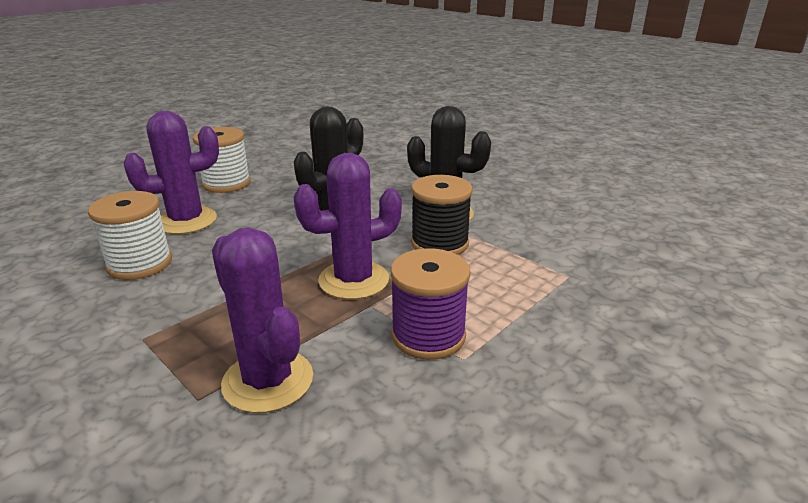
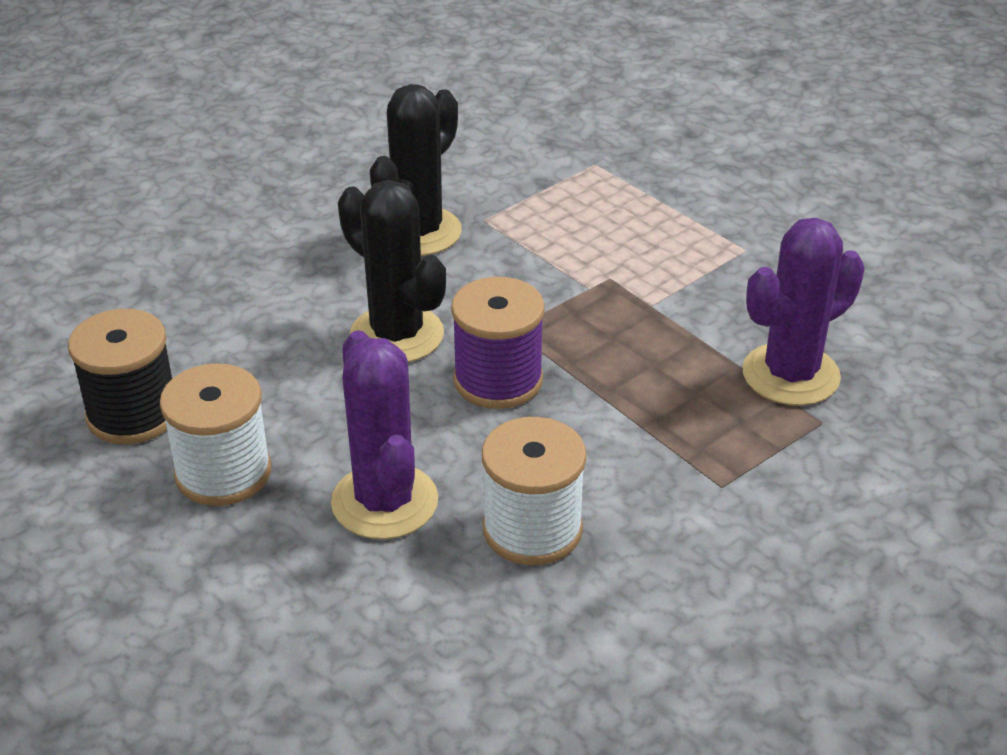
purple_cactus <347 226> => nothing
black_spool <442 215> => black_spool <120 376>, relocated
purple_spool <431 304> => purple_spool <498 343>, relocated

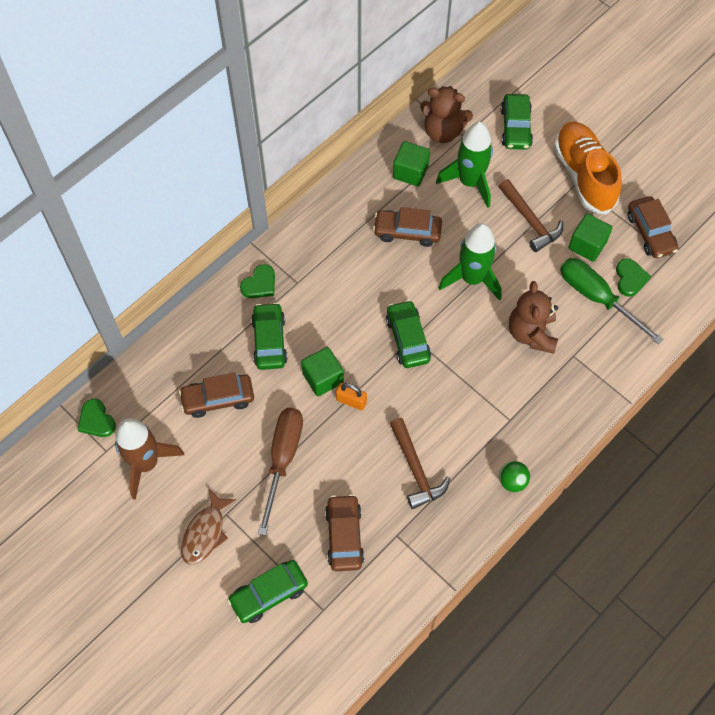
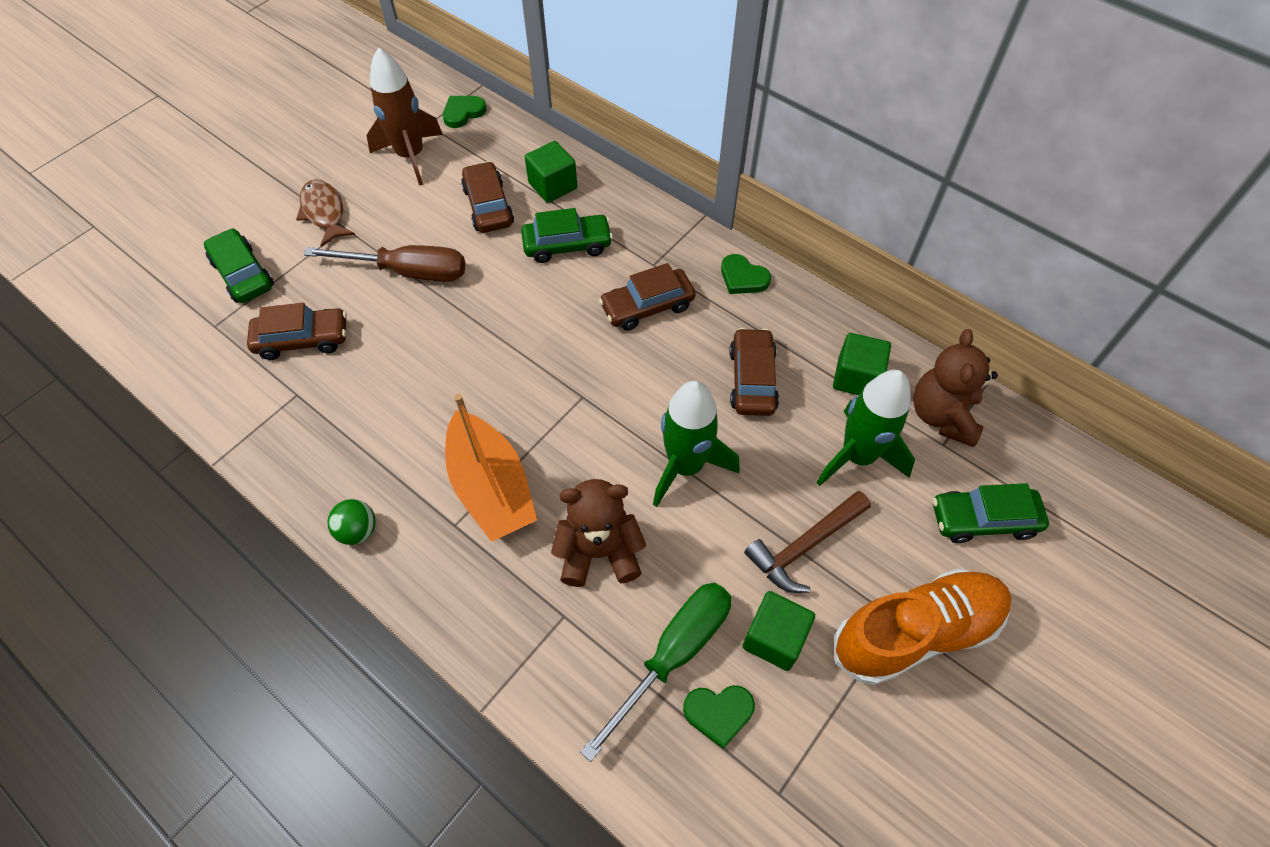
brown_car <653 227> => brown_car <647 297>, relocated
green_heart <257 281> => green_heart <746 274>, relocated
green_car <408 334> => nothing
green_cube <322 372> => green_cube <551 172>, relocated
orange_padlock <351 396> => nothing
brown_hammer <420 463> => nothing
brown_fish <208 527> => brown_fish <325 213>, 45 degrees clockwise
nothing => orange_boat <491 468>

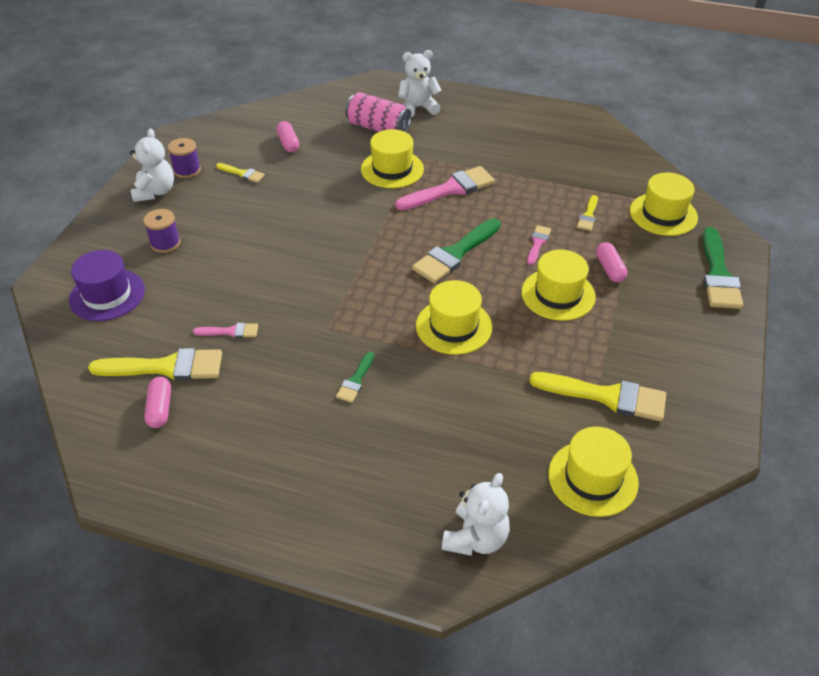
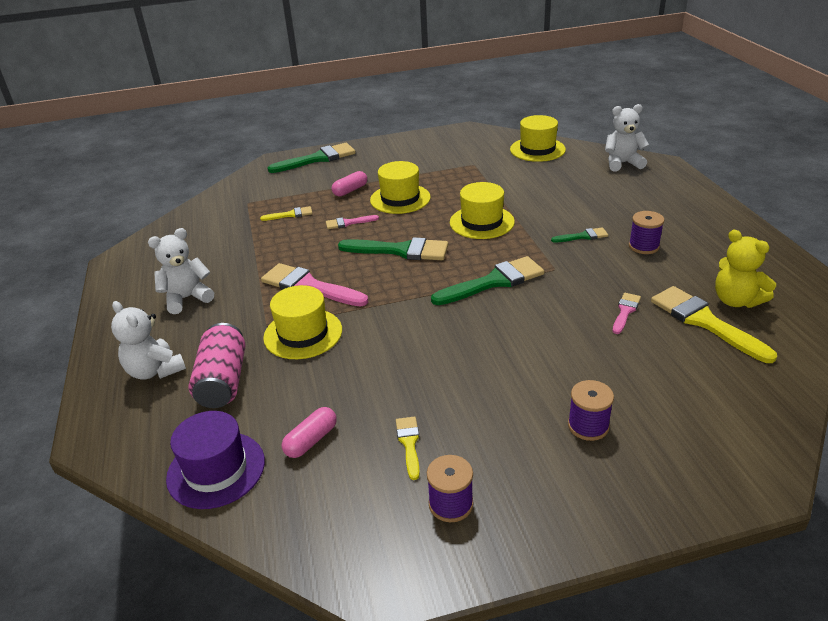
white_teddy_bear <152 165> => white_teddy_bear <181 271>, relocated
yellow_hat <664 204> => nothing
purple_hat <107 285> => purple_hat <215 460>, relocated
pink_brush <225 330> => pink_brush <627 313>, 60 degrees clockwise
yellow_brush <597 396> => nothing
pink_capsule <157 402> => yellow_teddy_bear <745 269>
nothing => purple_spool <646 232>
nothing => green_brush <488 280>

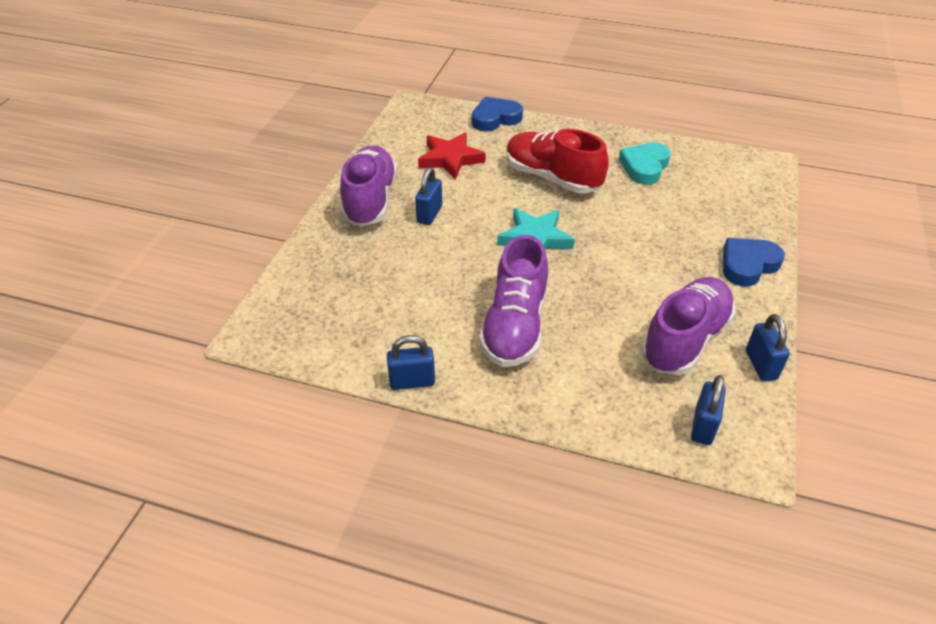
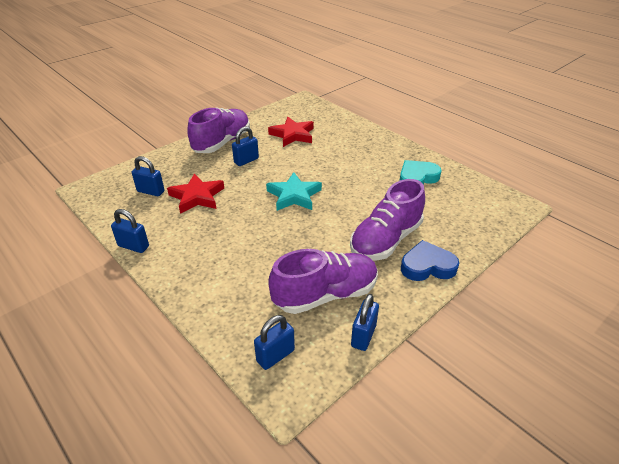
blue_heart <497 114> => nothing
red_shoe <557 161> => nothing
purple_shoe <513 301> => purple_shoe <387 220>, relocated
nothing => blue_padlock <148 176>
nothing => red_star <195 193>

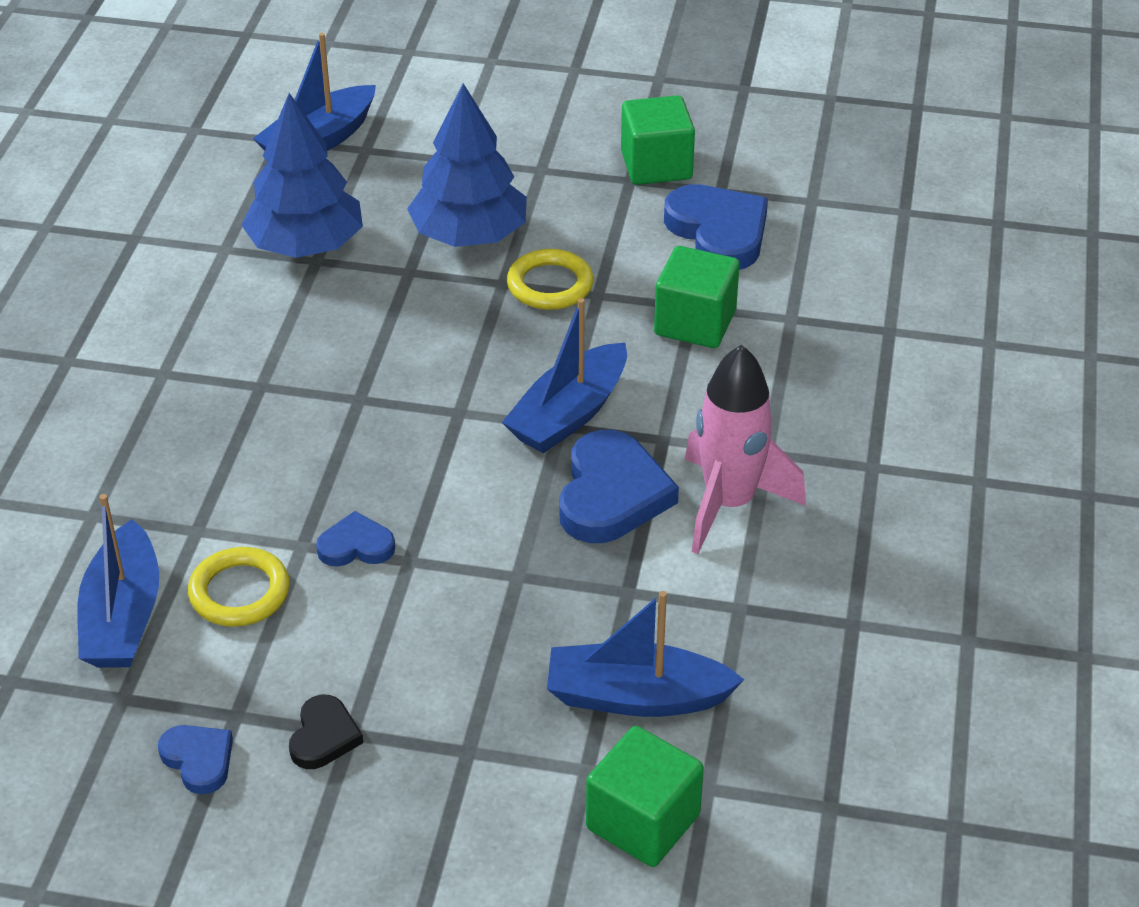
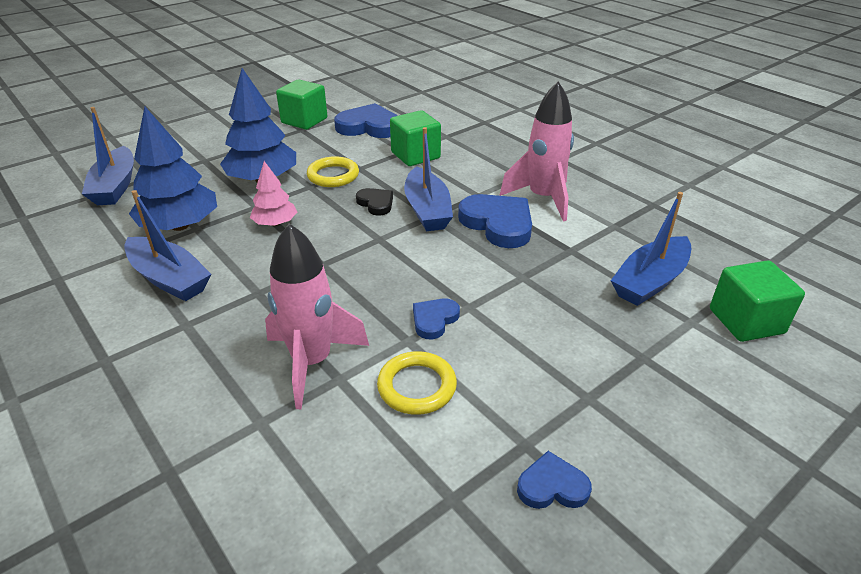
blue_boat <118 581> => blue_boat <167 245>, relocated
black_heart <326 732> => black_heart <374 202>, relocated
nothing => pink_tree <273 193>
nothing => pink_rocket <317 316>

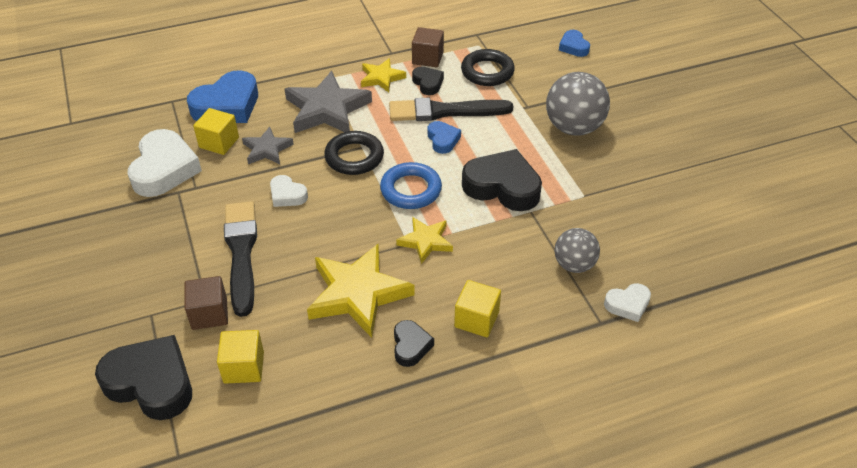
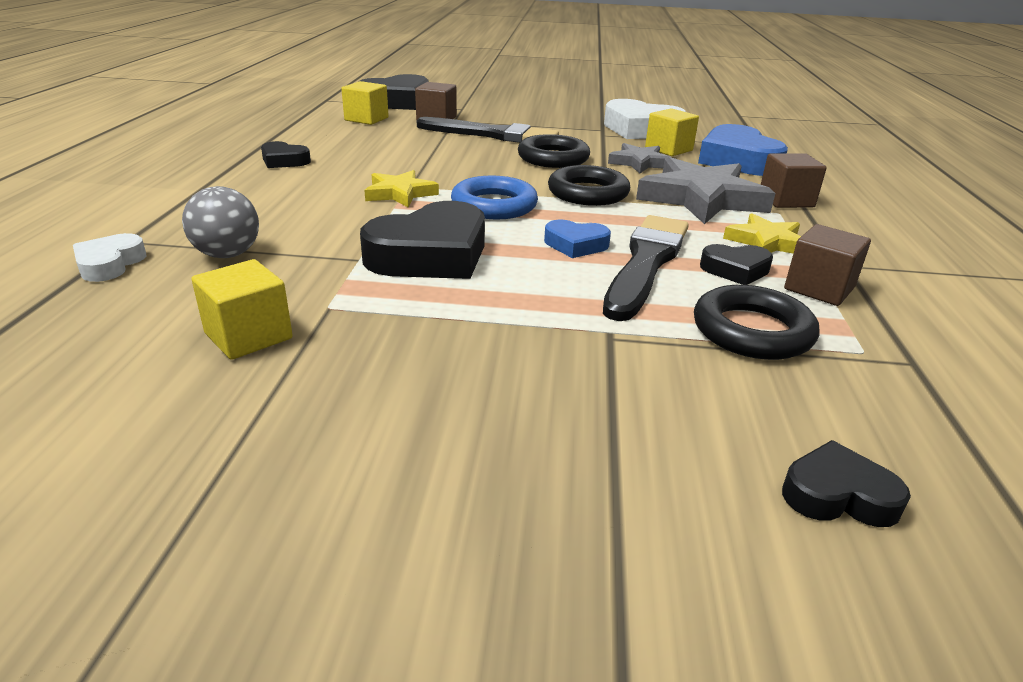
blue_heart <574 43> => black_heart <846 483>
grey_ball <578 104> => nothing
white_heart <289 191> => black_ring <554 151>
yellow_star <361 291> => nothing
yellow_cube <477 308> => yellow_cube <242 309>, relocated
nothing => brown_cube <794 180>

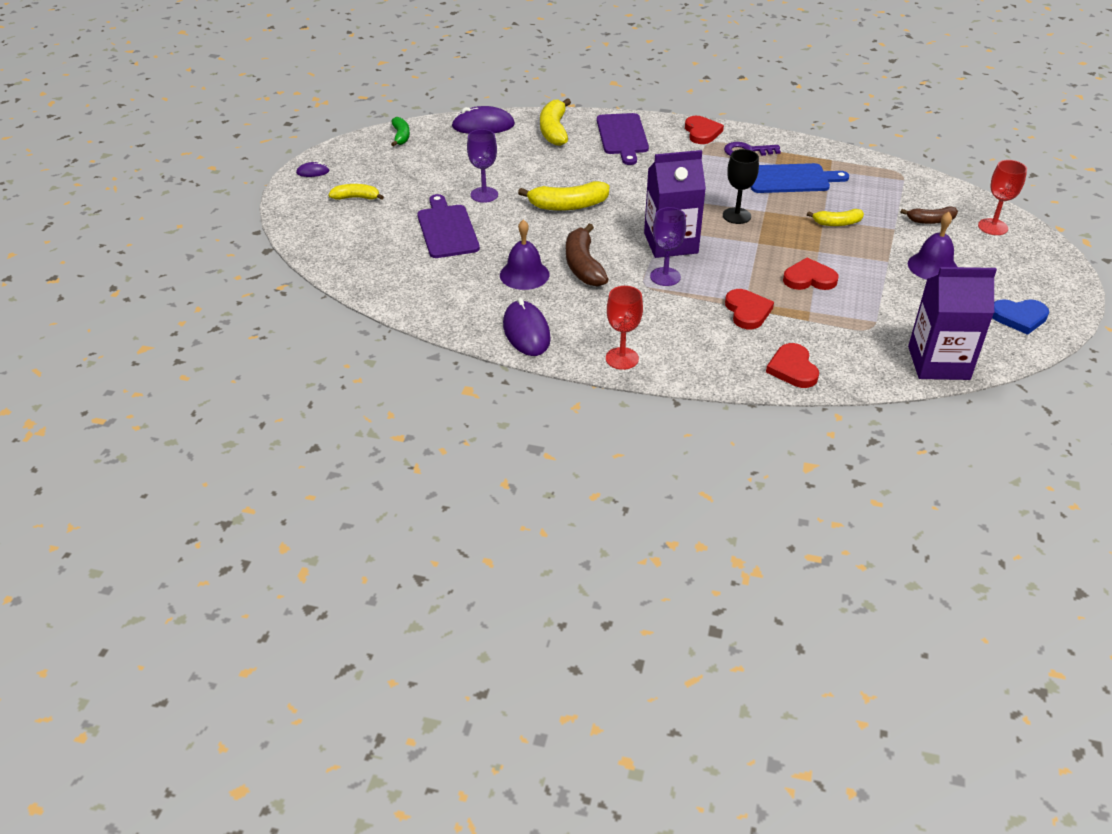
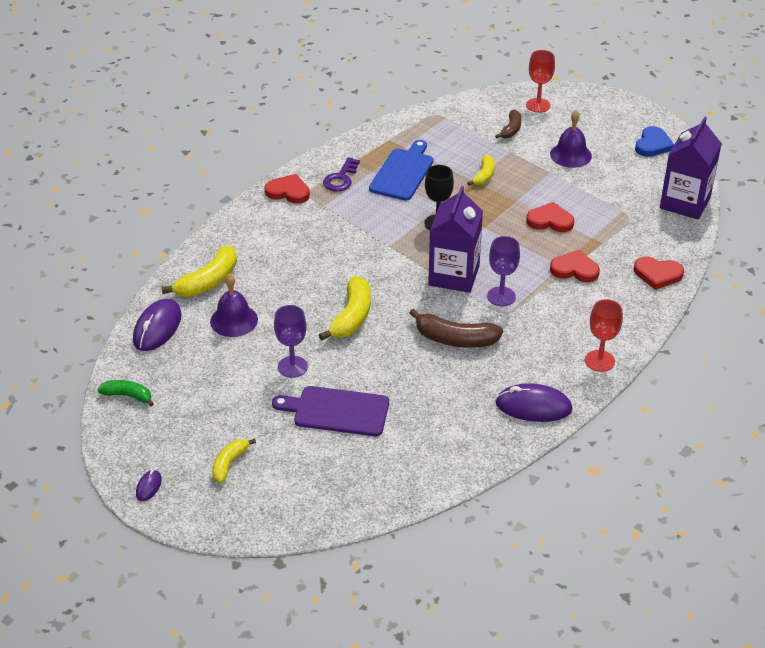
yellow_banana <555 122> => yellow_banana <199 271>, 75 degrees counterclockwise
purple_cutting_board <623 139> => nothing
purple_bell <524 255> => purple_bell <234 305>, relocated
red_heart <810 274> => red_heart <550 217>, 75 degrees clockwise

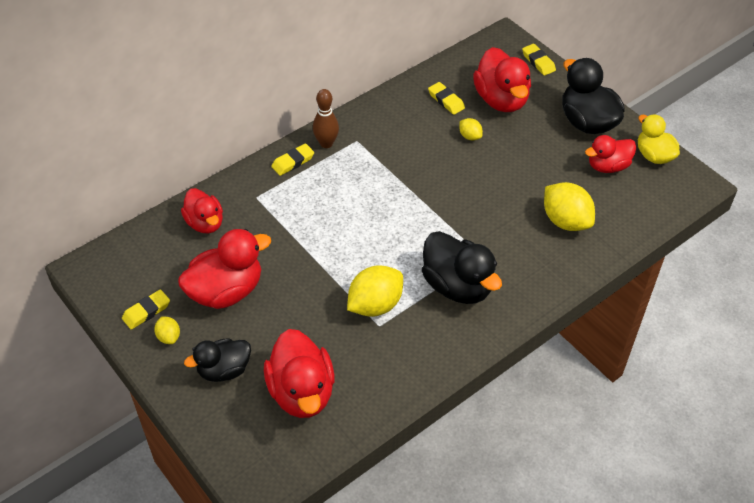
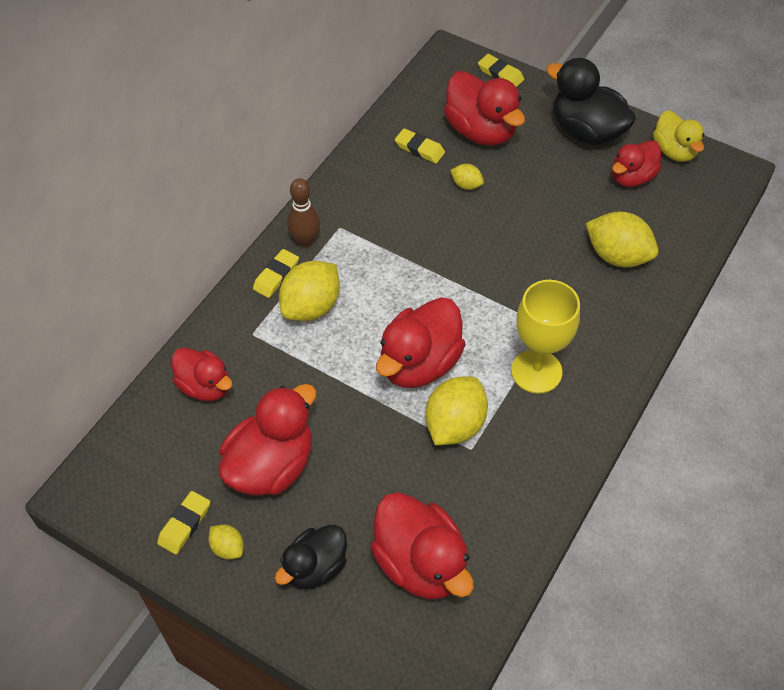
yellow_duck <659 139> => yellow_duck <679 136>, 150 degrees counterclockwise
black_duck <462 267> => yellow_goblet <545 337>
nothing => yellow_lemon <309 291>
nothing => red_duck <421 342>

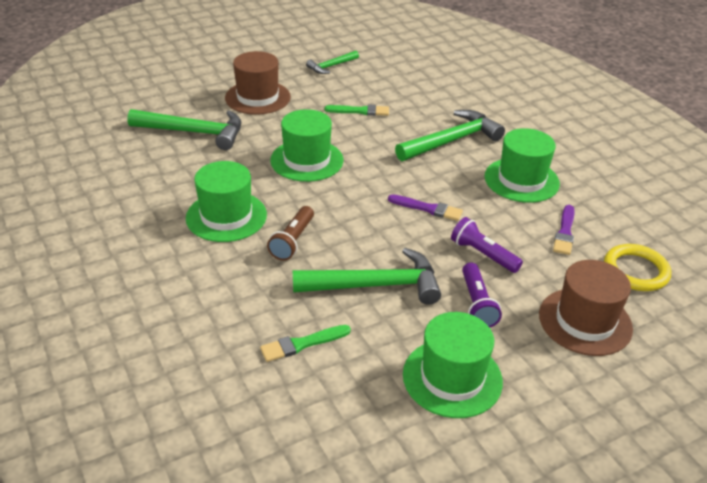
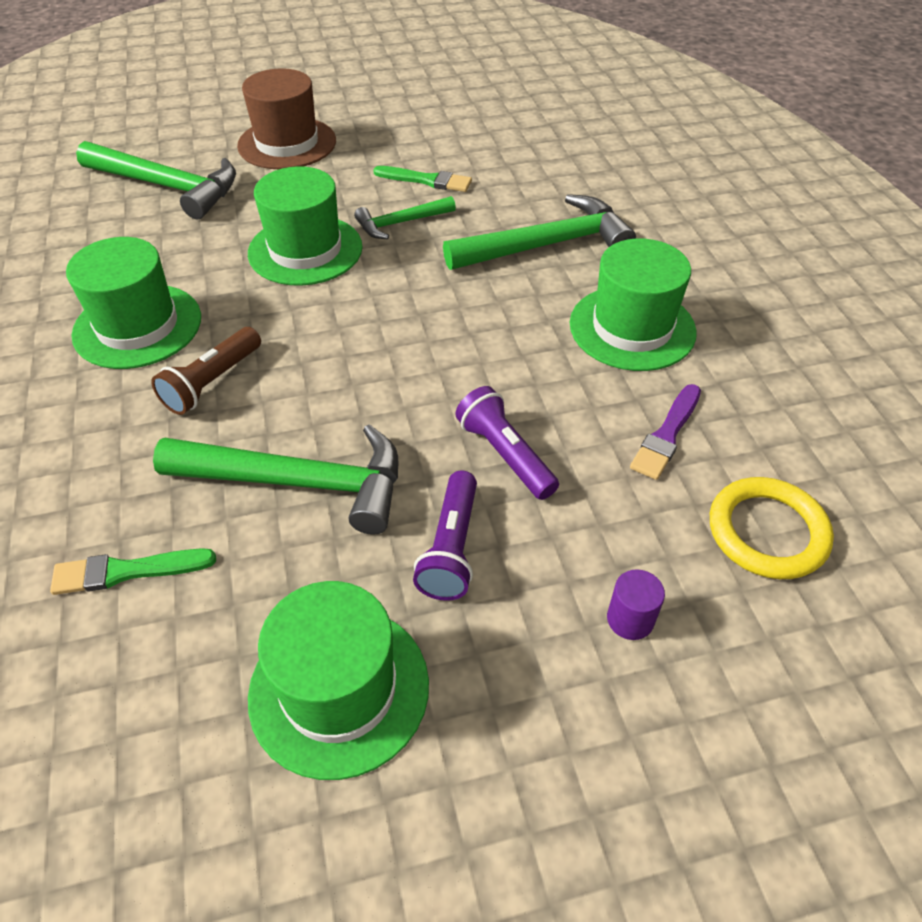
green_hammer <332 62> => green_hammer <405 217>, relocated
purple_brush <425 207> => nothing
brown_hat <586 308> => purple_cylinder <636 604>

